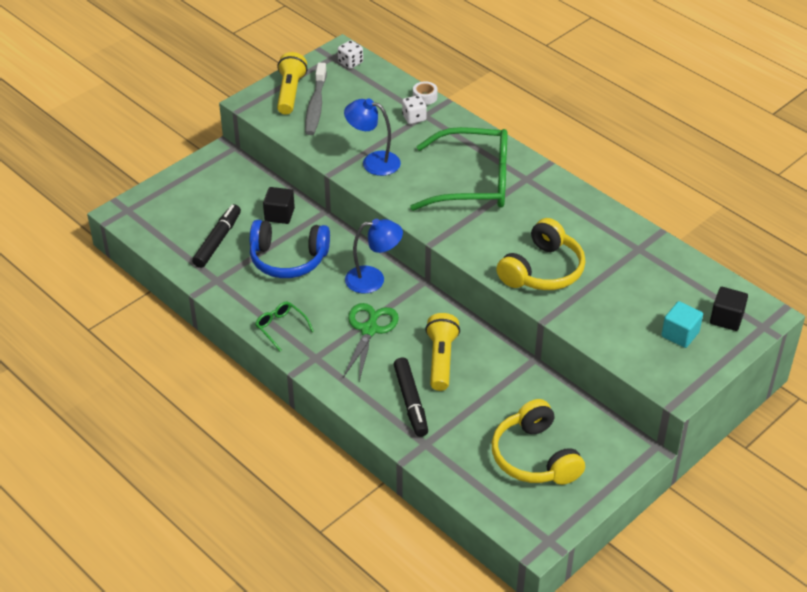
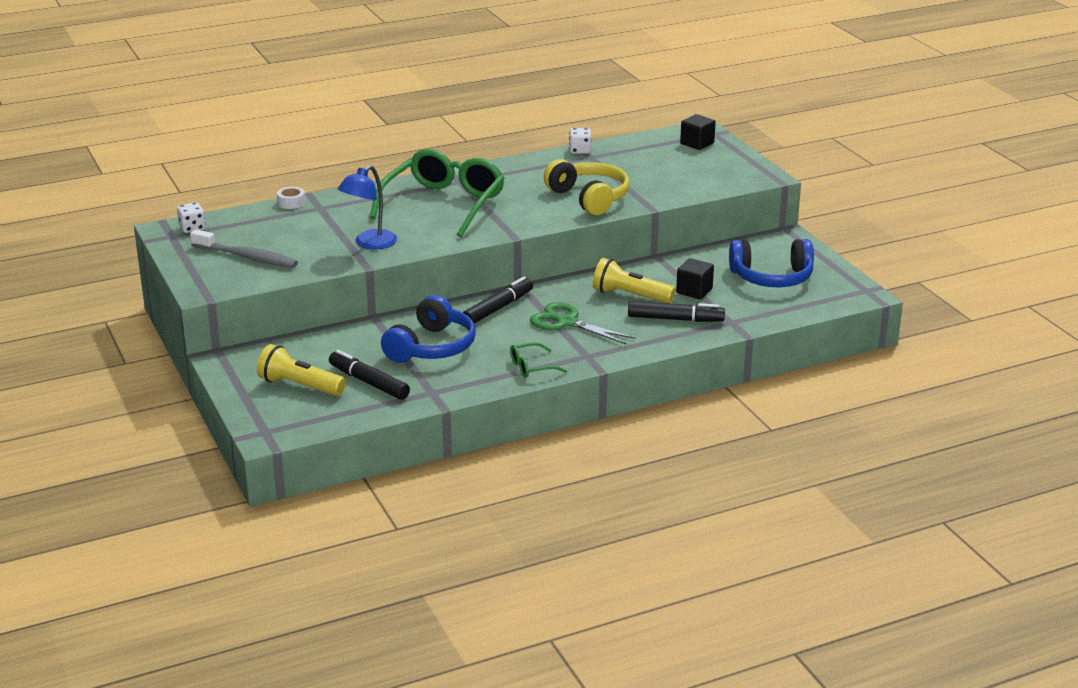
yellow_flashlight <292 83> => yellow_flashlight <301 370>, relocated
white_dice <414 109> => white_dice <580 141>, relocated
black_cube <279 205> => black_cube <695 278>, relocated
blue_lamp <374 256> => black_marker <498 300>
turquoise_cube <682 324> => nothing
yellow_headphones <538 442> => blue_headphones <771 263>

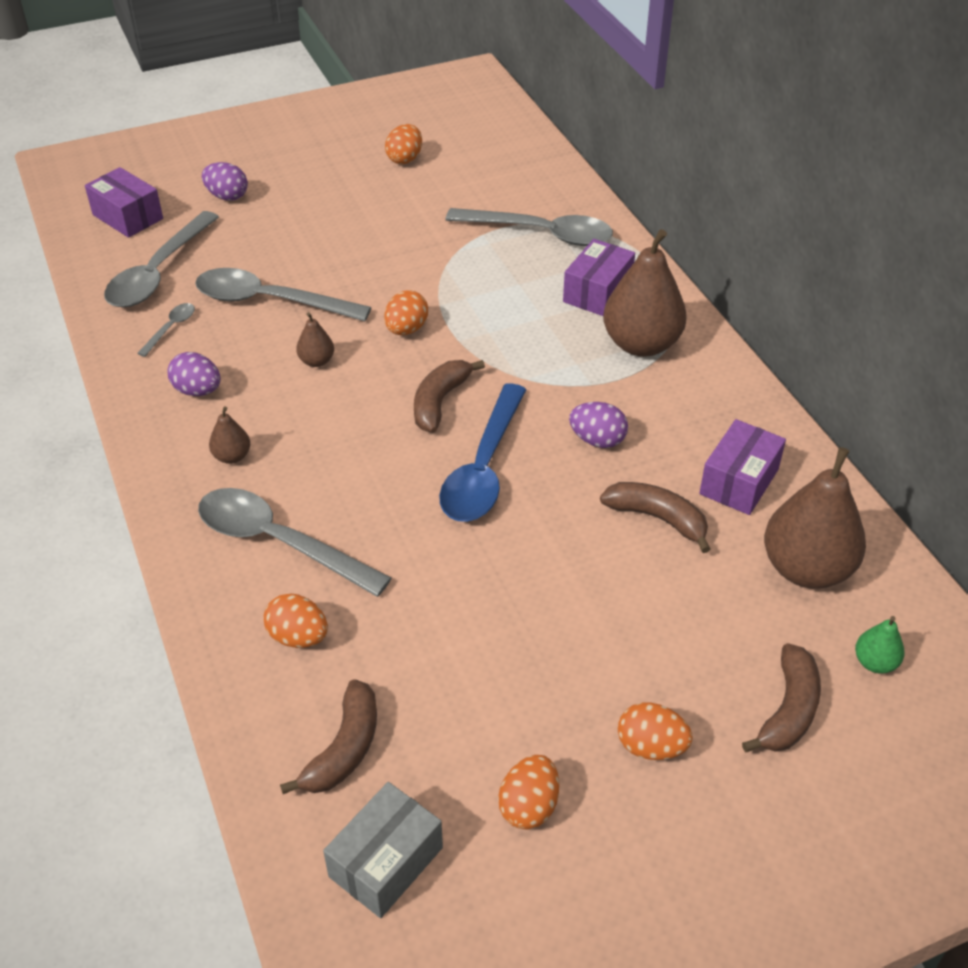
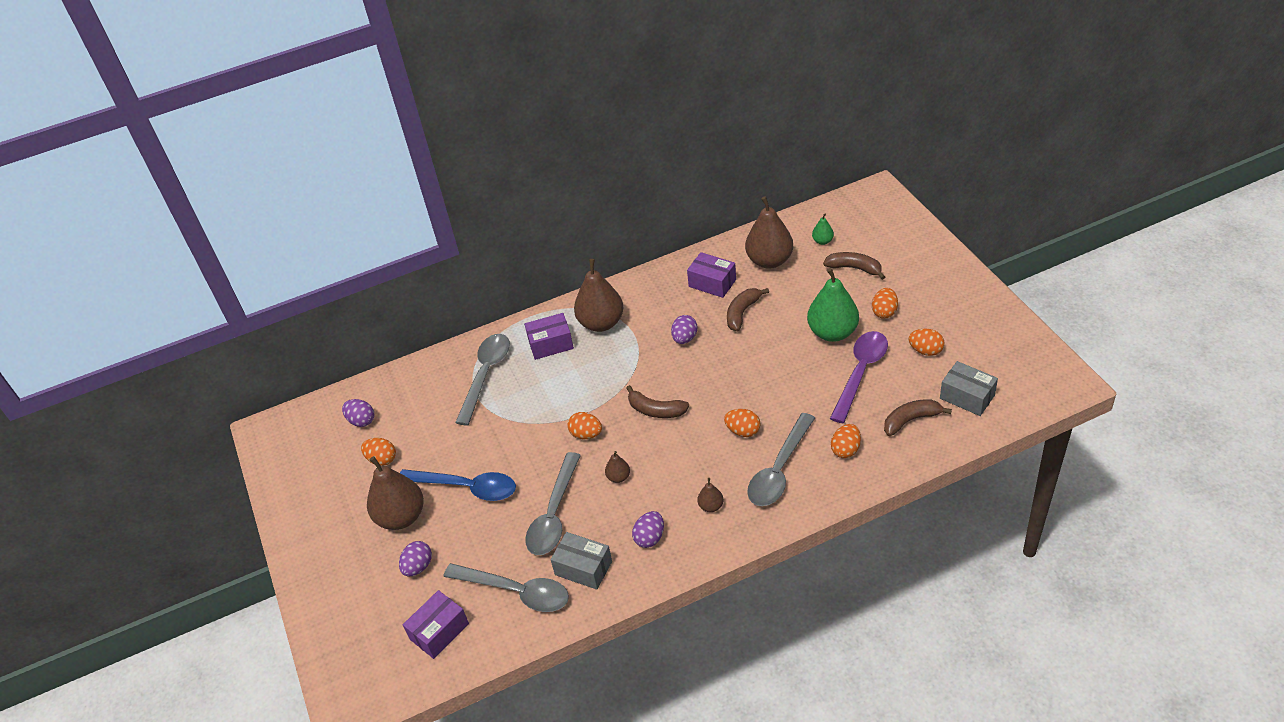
purple_box <599 277> => purple_box <549 336>, 45 degrees counterclockwise
grey_spoon <166 330> => grey_box <581 561>
blue_spoon <482 452> => blue_spoon <458 485>, relocated
brown_banana <328 736> => brown_banana <918 417>, 45 degrees counterclockwise
nothing => green_pear <833 305>
nothing => purple_spoon <859 377>
nothing => purple_egg <358 413>
nothing => orange_egg <742 423>
nothing => brown_pear <395 493>

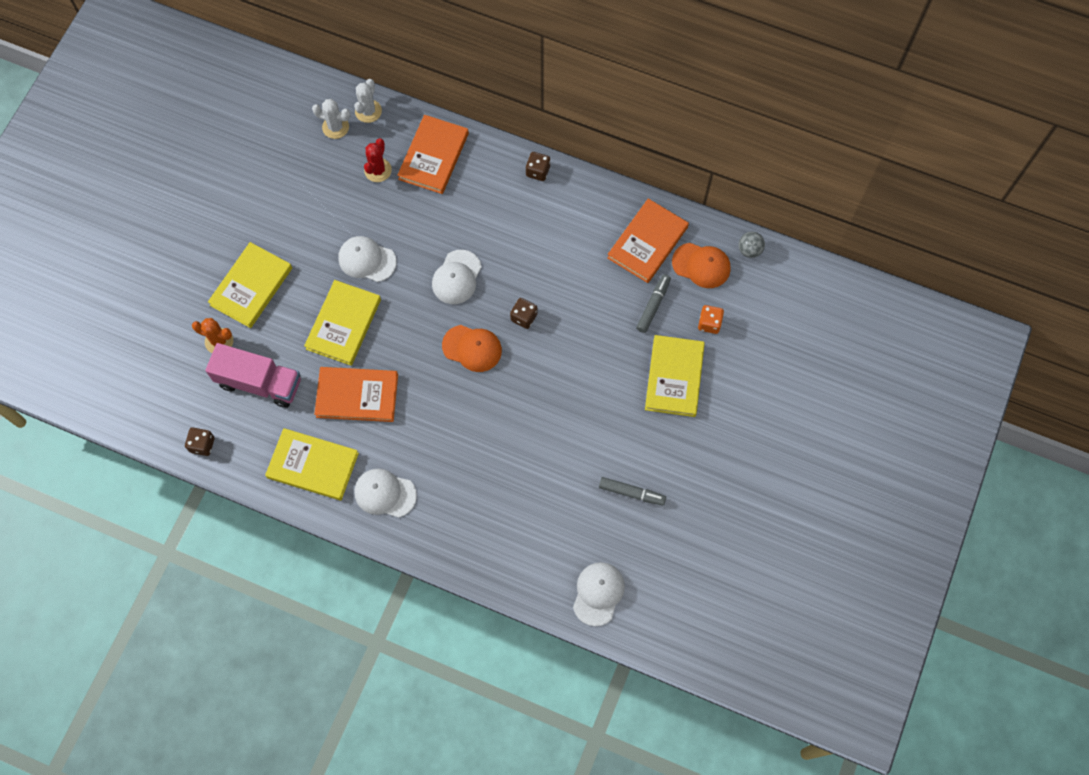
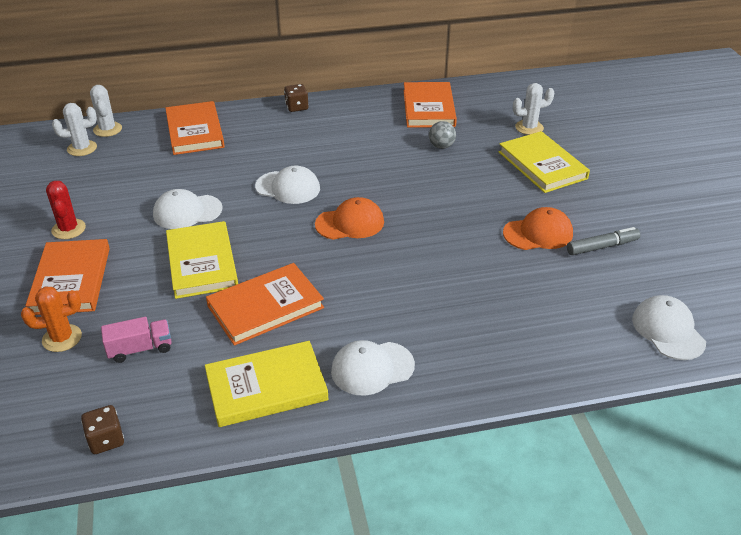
red_cactus <378 160> => red_cactus <66 210>, relocated
grey_ball <752 245> => grey_ball <442 135>, relocated
yellow_book <250 285> => orange_book <67 277>
orange_cap <701 265> => orange_cap <538 228>, relocated
white_cap <457 277> => white_cap <287 185>, 60 degrees counterclockwise
grey_marker <653 303> => nothing
brown_dice <523 313> => nothing
orange_dice <711 319> => white_cactus <534 109>
pink_truck <253 375> => pink_truck <136 340>, x0.55

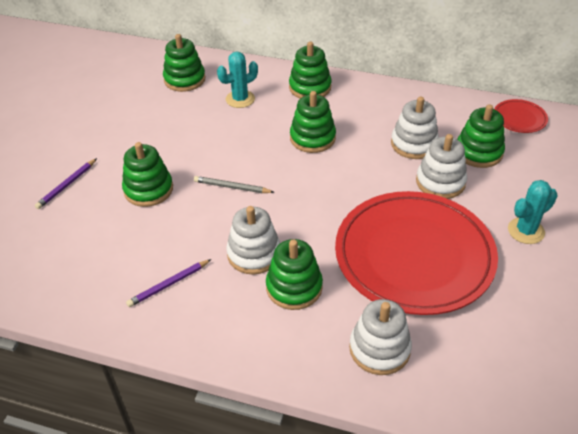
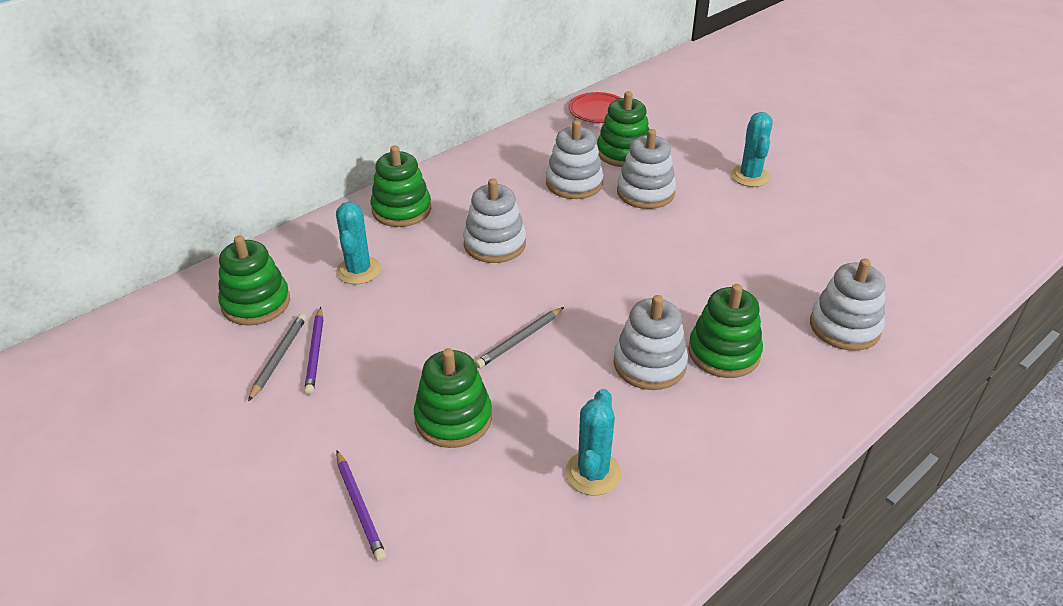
green_stacking_toy <313 122> => white_stacking_toy <494 220>
red_plate <416 253> => nothing
purple_pencil <168 283> => purple_pencil <313 351>, relocated
nothing => grey_pencil <277 358>
nothing => turquoise_cactus <593 442>

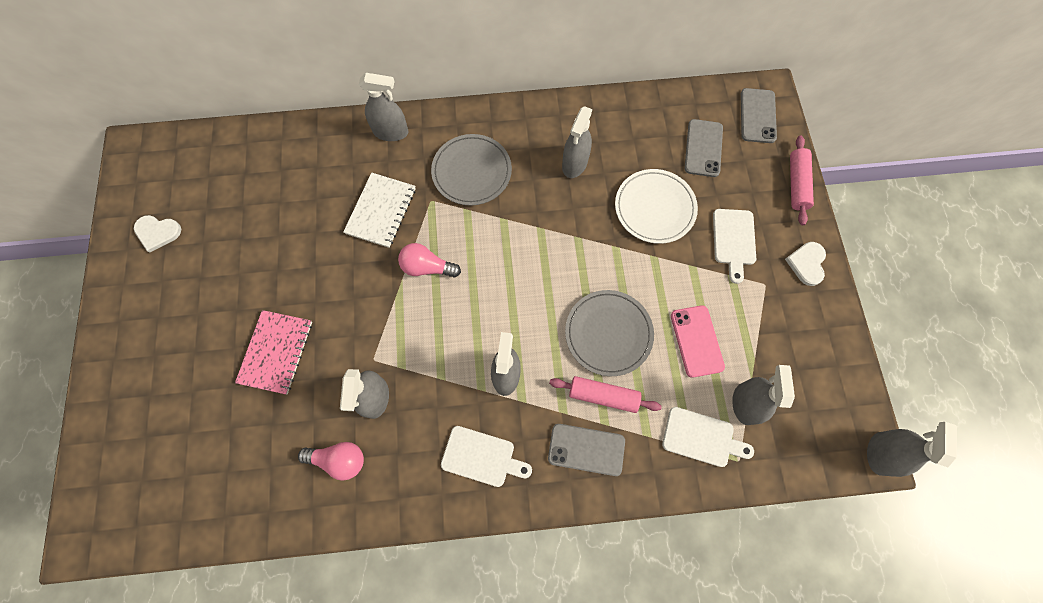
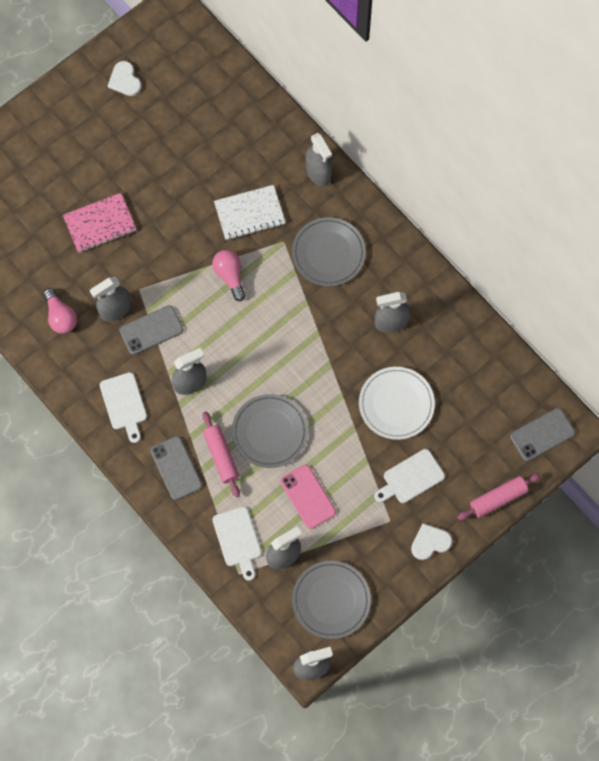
grey_phone <704 148> => grey_phone <151 330>, relocated
pink_phone <698 341> => pink_phone <308 496>, 75 degrees counterclockwise
nothing => grey_plate <331 600>

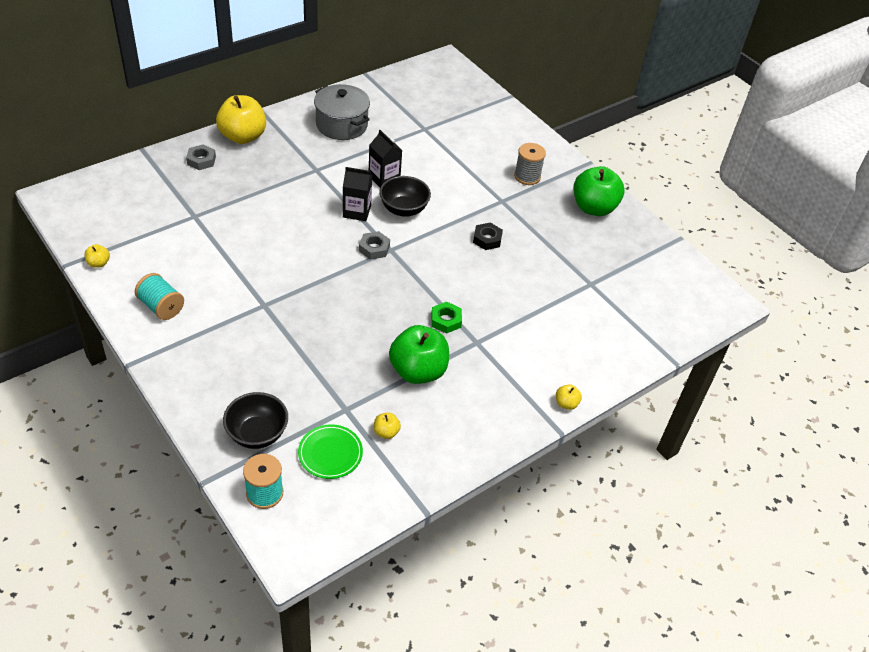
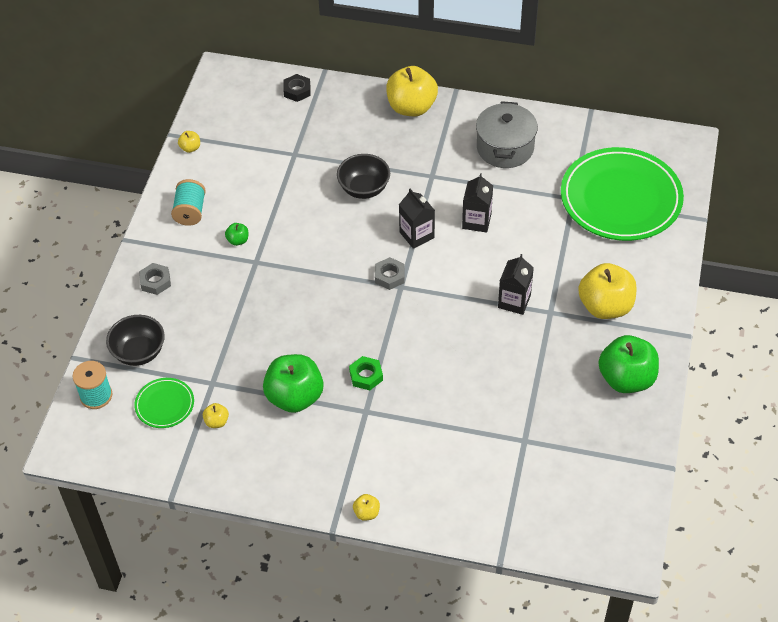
grey_spool <530 164> => yellow_apple <607 291>
grey_nut <201 157> => grey_nut <155 279>, relocated
black_bowl <405 196> => black_bowl <363 176>, relocated
black_nut <488 236> => black_nut <297 88>, relocated
nothing => green_plate <622 194>
nothing => green_apple <236 234>
nothing => black_carton <516 284>

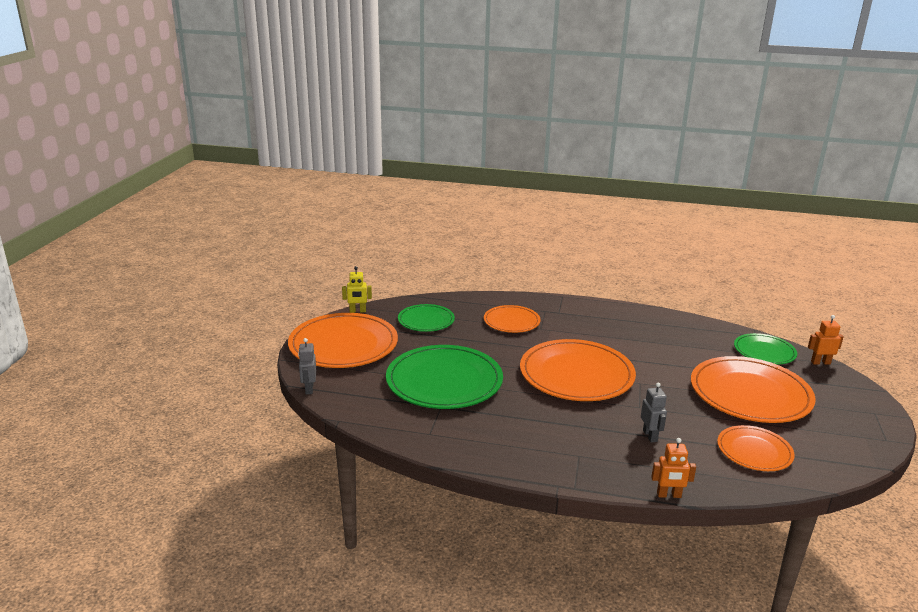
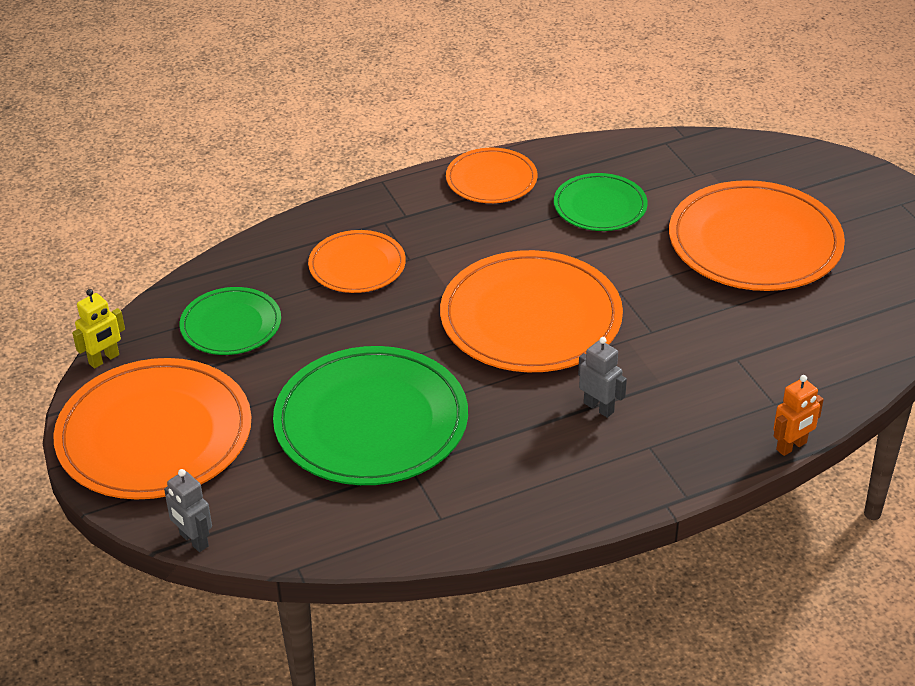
orange_robot <826 340> => nothing
green_plate <765 348> => green_plate <601 202>, relocated
grey_robot <654 413> => grey_robot <602 377>, relocated
orange_plate <756 448> => orange_plate <492 175>, relocated

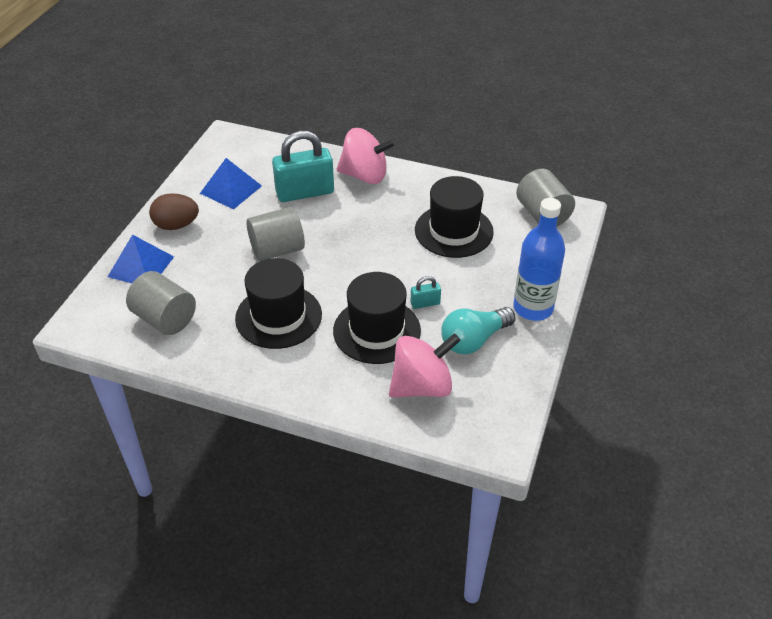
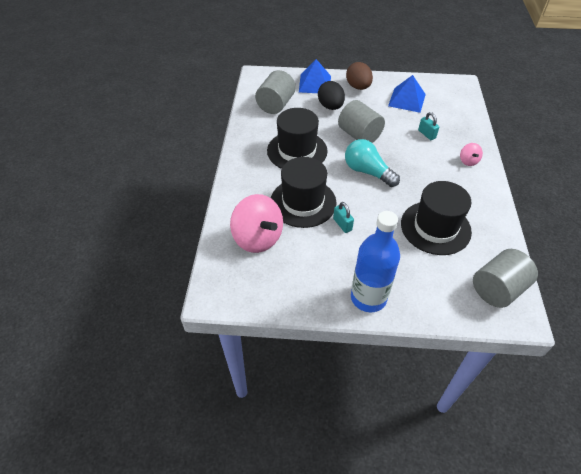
pink_spinning_top <366 156> => pink_spinning_top <471 154>, x0.46
turquoise_padlock <303 166> => turquoise_padlock <428 126>, x0.45
turquoise_light_bulb <478 330> => turquoise_light_bulb <372 163>, relocated
nothing => black_egg <331 95>

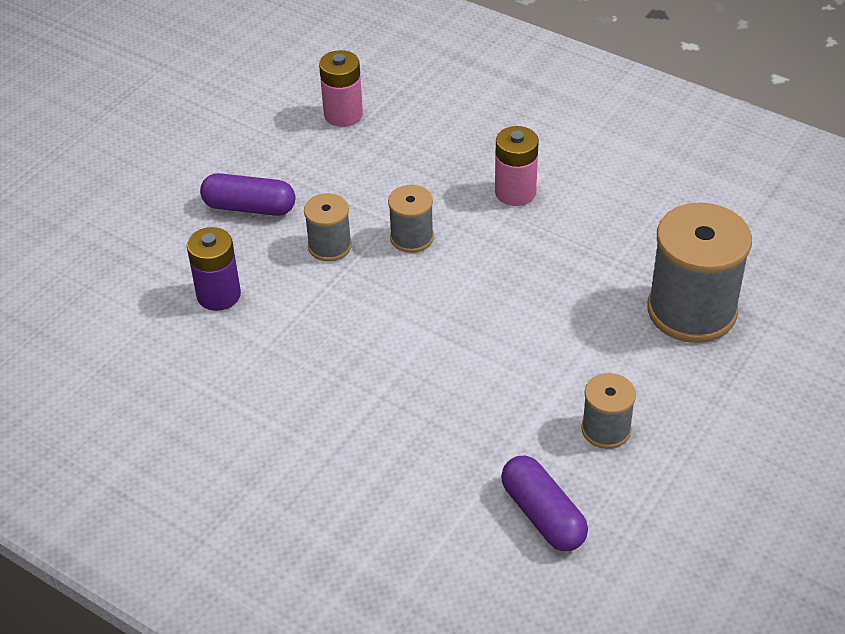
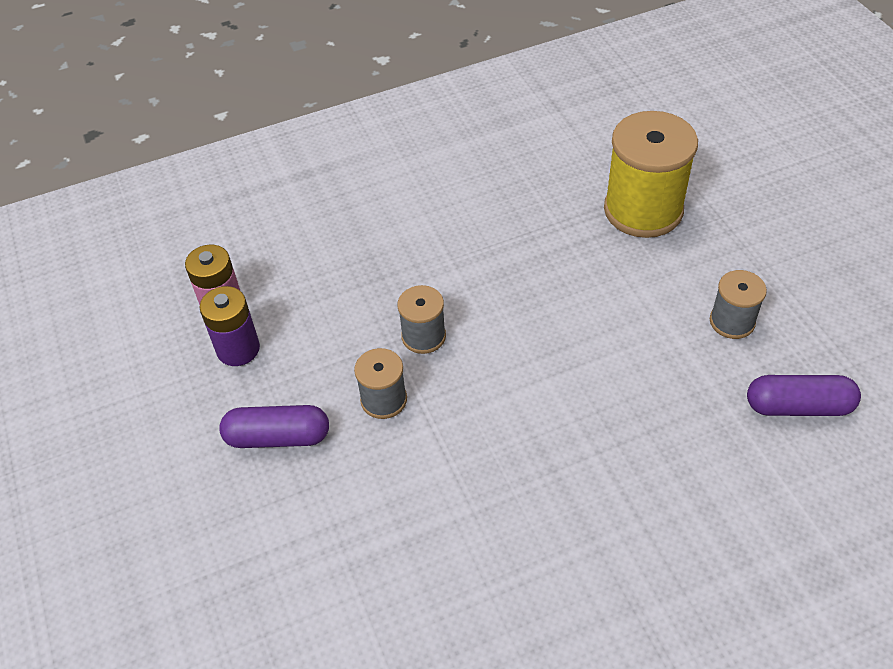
pink_battery <517 166> => nothing
purple_capsule <247 194> => purple_capsule <274 426>, 45 degrees clockwise
grey_spool <699 273> => yellow_spool <651 174>
purple_battery <214 269> => purple_battery <229 326>, relocated

